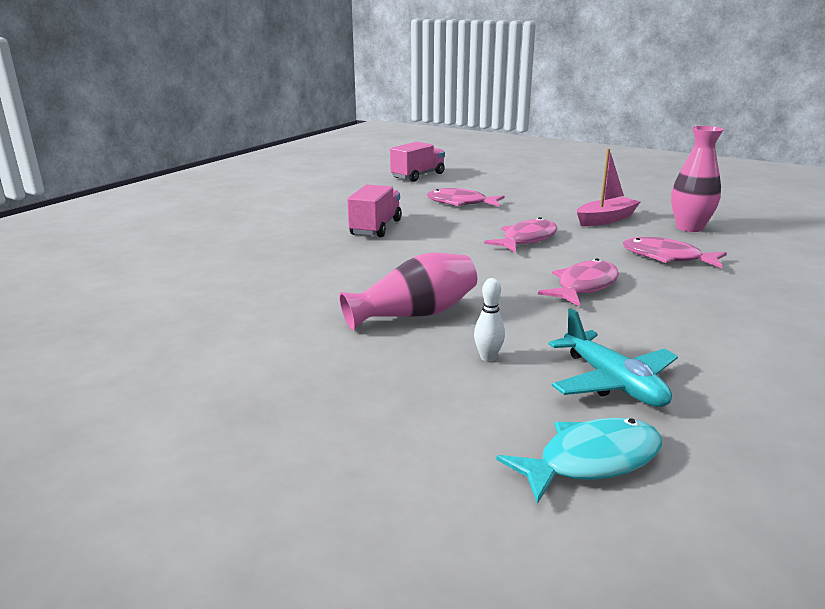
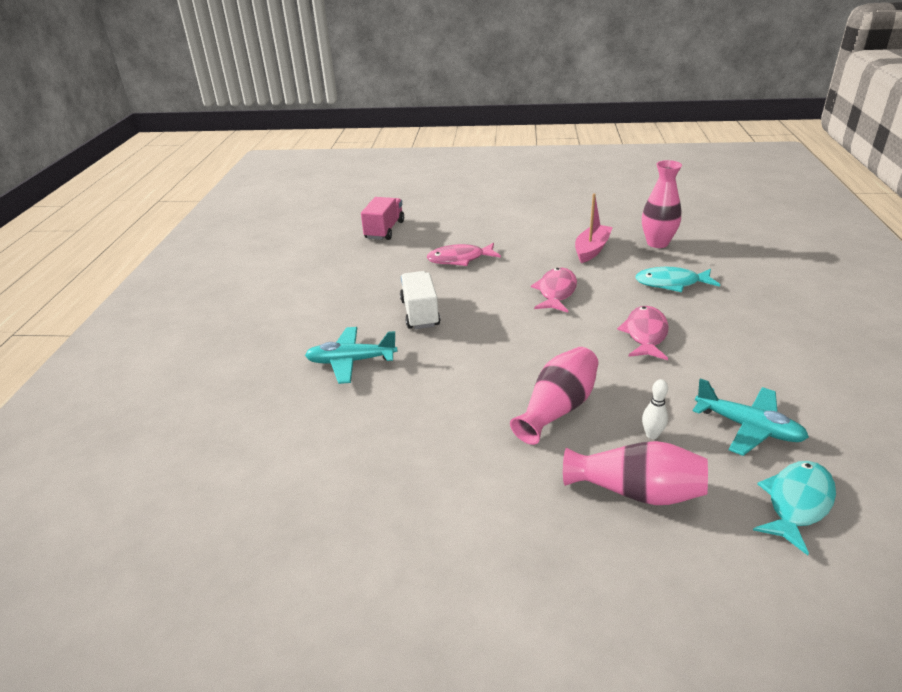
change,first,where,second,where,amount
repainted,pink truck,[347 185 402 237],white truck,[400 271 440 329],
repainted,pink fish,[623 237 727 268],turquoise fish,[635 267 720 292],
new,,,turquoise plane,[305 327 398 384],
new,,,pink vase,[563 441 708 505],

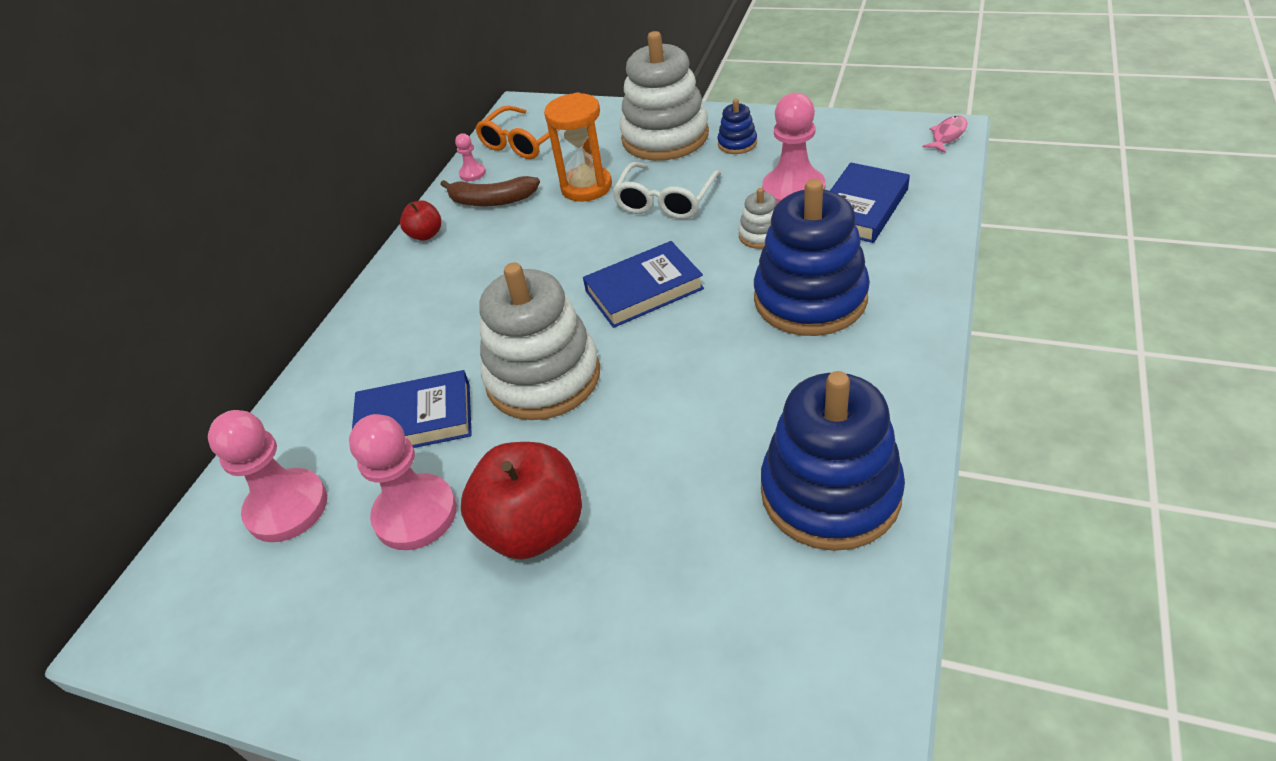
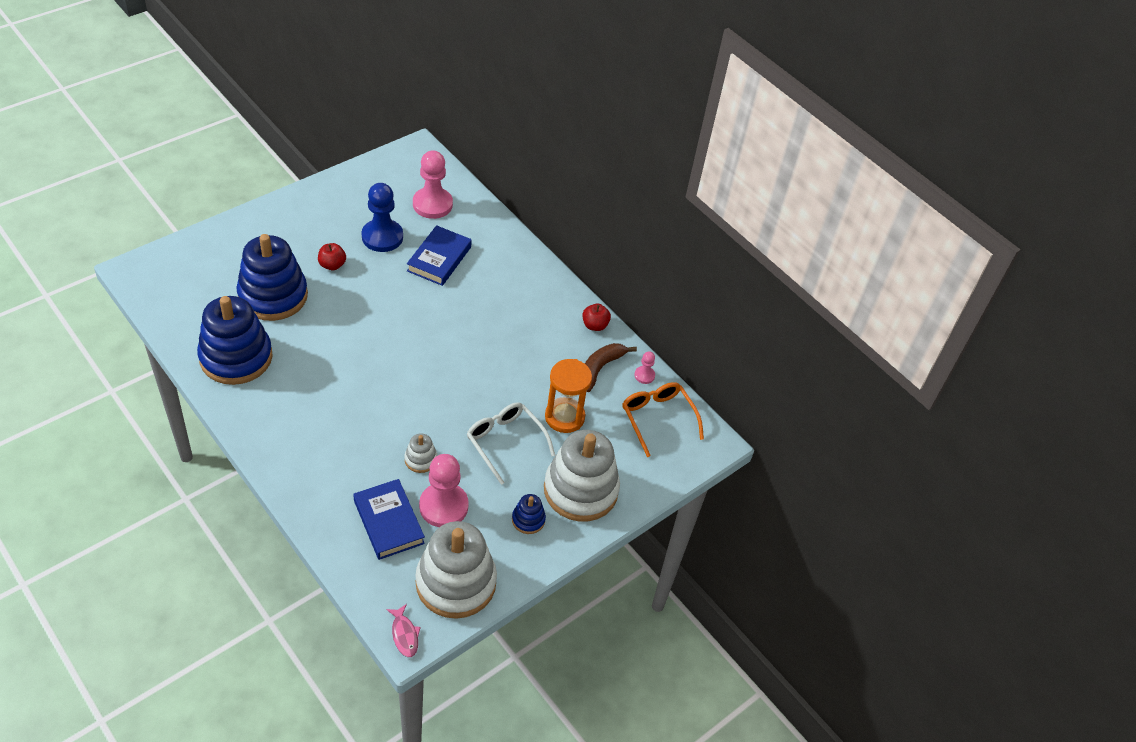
change,first,where,second,where,amount
shifted,blue stacking toy,[754 179 870 336],,[236 234 308 321],
gone,blue book,[583 241 704 328],,,
shifted,white stacking toy,[479 263 600 420],,[415 521 497 619],
repainted,pink pawn,[349 414 457 550],blue pawn,[361 183 403 252],
scaled,red apple,[461 442 582 559],,[318 243 346 270],x0.50

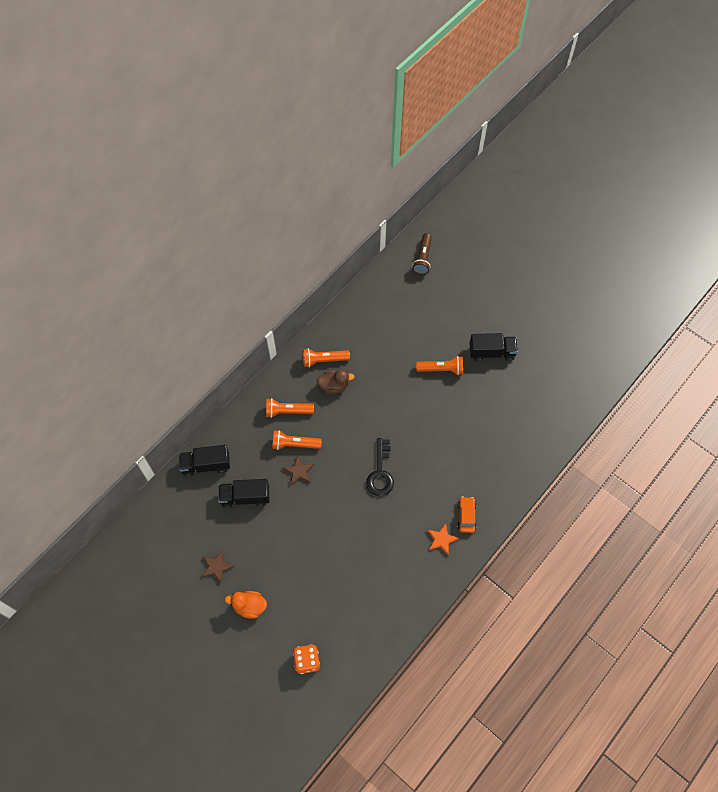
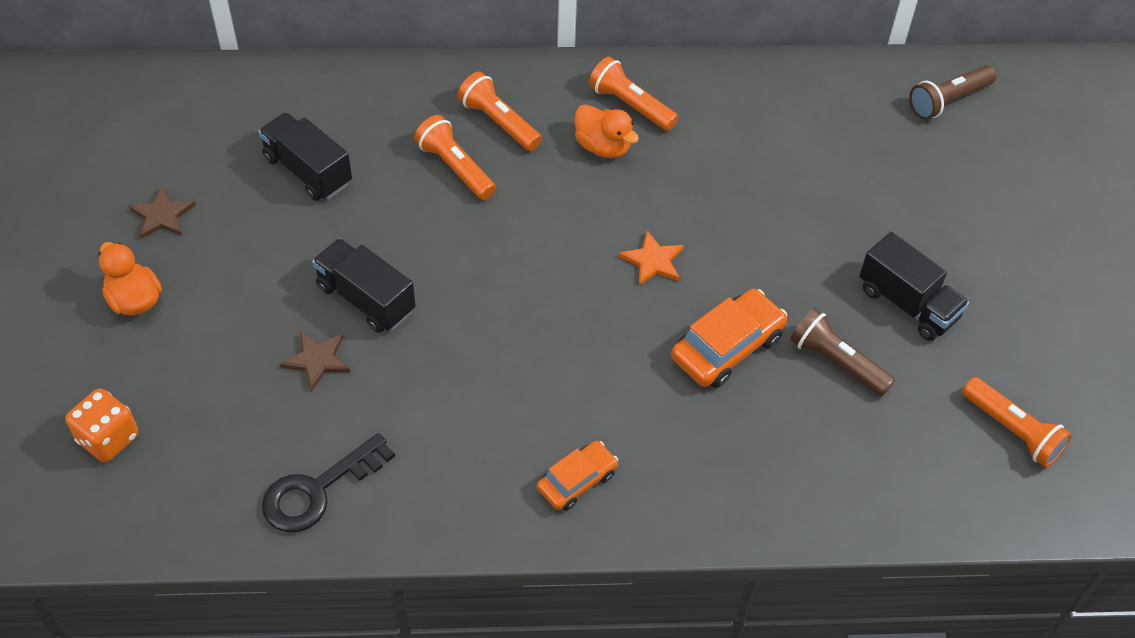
change,first,where,second,where,amount
shifted,orange flashlight,[416 356 463 375],,[962 377 1072 468],
repainted,brown duck,[317 369 355 394],orange duck,[574 104 639 158],
shifted,black key,[366 438 394 496],,[262 433 395 532],
shifted,black truck,[179 445 230 477],,[312 238 416 333],
shifted,brown star,[283 456 314 485],,[280 331 350 392],
shifted,orange star,[427 523 459 556],,[619 231 684 286],
new,,,orange car,[671 289 787 388],
new,,,brown flashlight,[790 308 895 396],

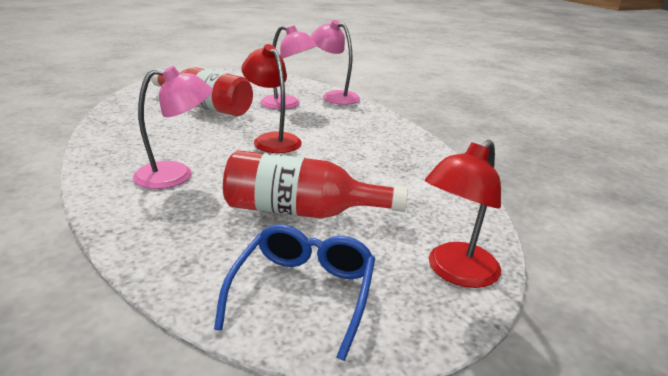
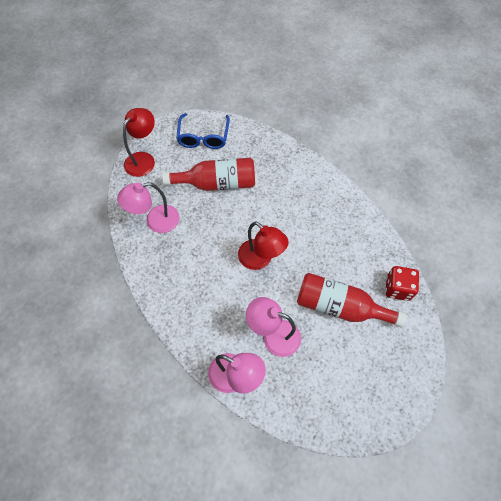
change,first,where,second,where,amount
shifted,pink lamp,[133 66 213 189],,[117 182 179 233],
new,,,red dice,[385 266 419 301],

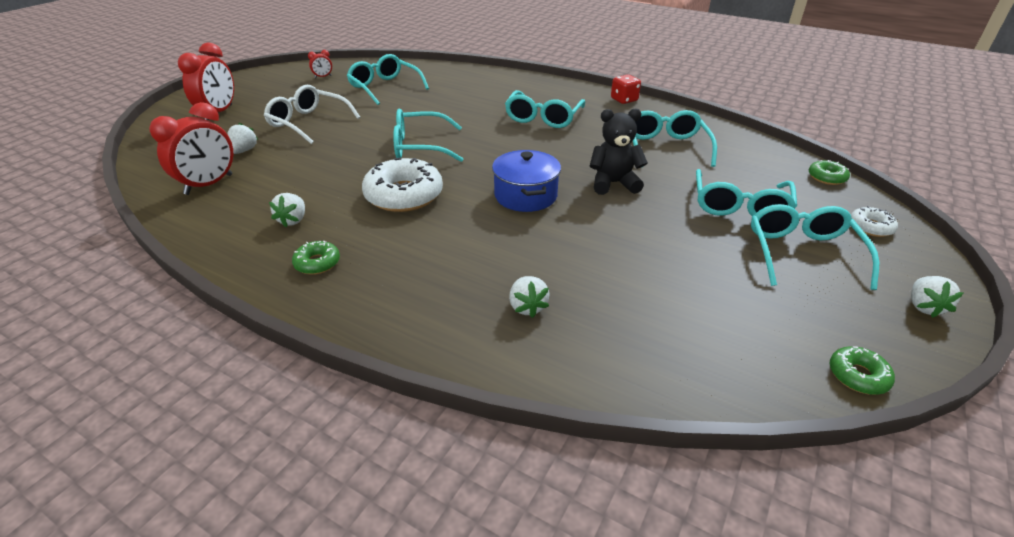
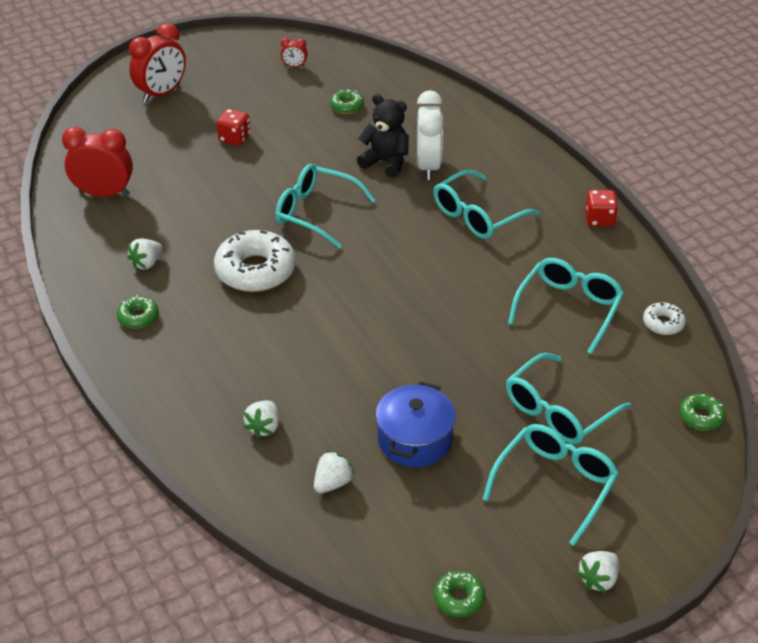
change,first,where,second,where,amount
swapped,turquoise glasses,[347 54 429 105],green donut,[330 89 364 114],
swapped,white glasses,[264 85 361 144],red dice,[217 109 250 145],
rotated,red clock,[149 102 233 195],,[62 127 133 197],150 degrees counterclockwise
shifted,black teddy bear,[590 108 648 195],,[357 94 409 178],
shifted,white strawberry,[227 123 258 154],,[314 450 355 493],
shifted,blue pot,[492 150 561 212],,[376 381 456 467],
shifted,white donut,[851 206 898 237],,[643 302 686 335],
new,,,white clock,[417 90 444 180],

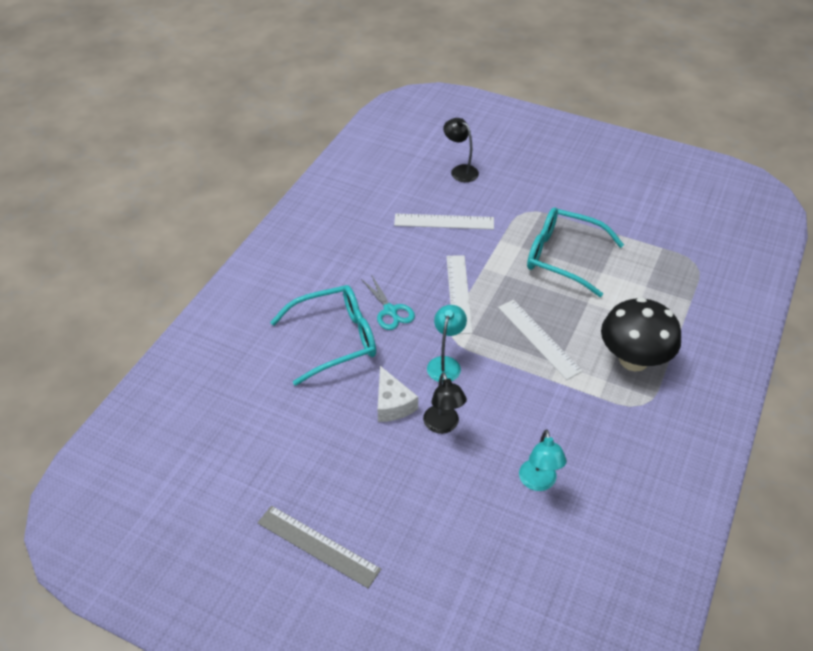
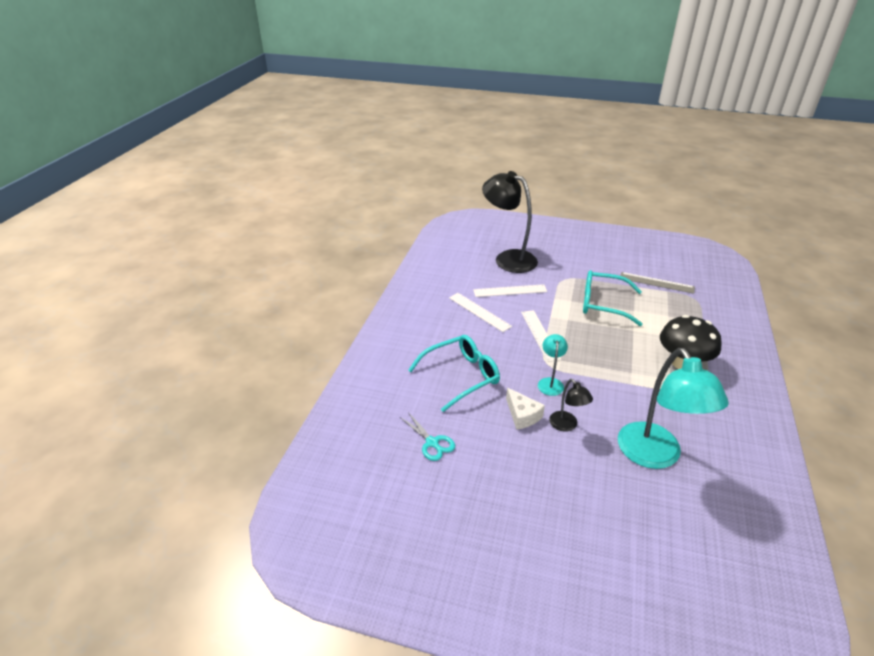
change,first,where,second,where,amount
scaled,black lamp,[443 118 479 182],,[482 171 538 273],x2.10
shifted,turquoise scissors,[361 275 415 330],,[400 412 455 461],
shifted,white ruler,[498 300 583 380],,[449 293 512 332],
scaled,turquoise lamp,[519 429 567 491],,[618 348 729 469],x2.10
shifted,grey ruler,[257 505 381 588],,[620 272 695 294],

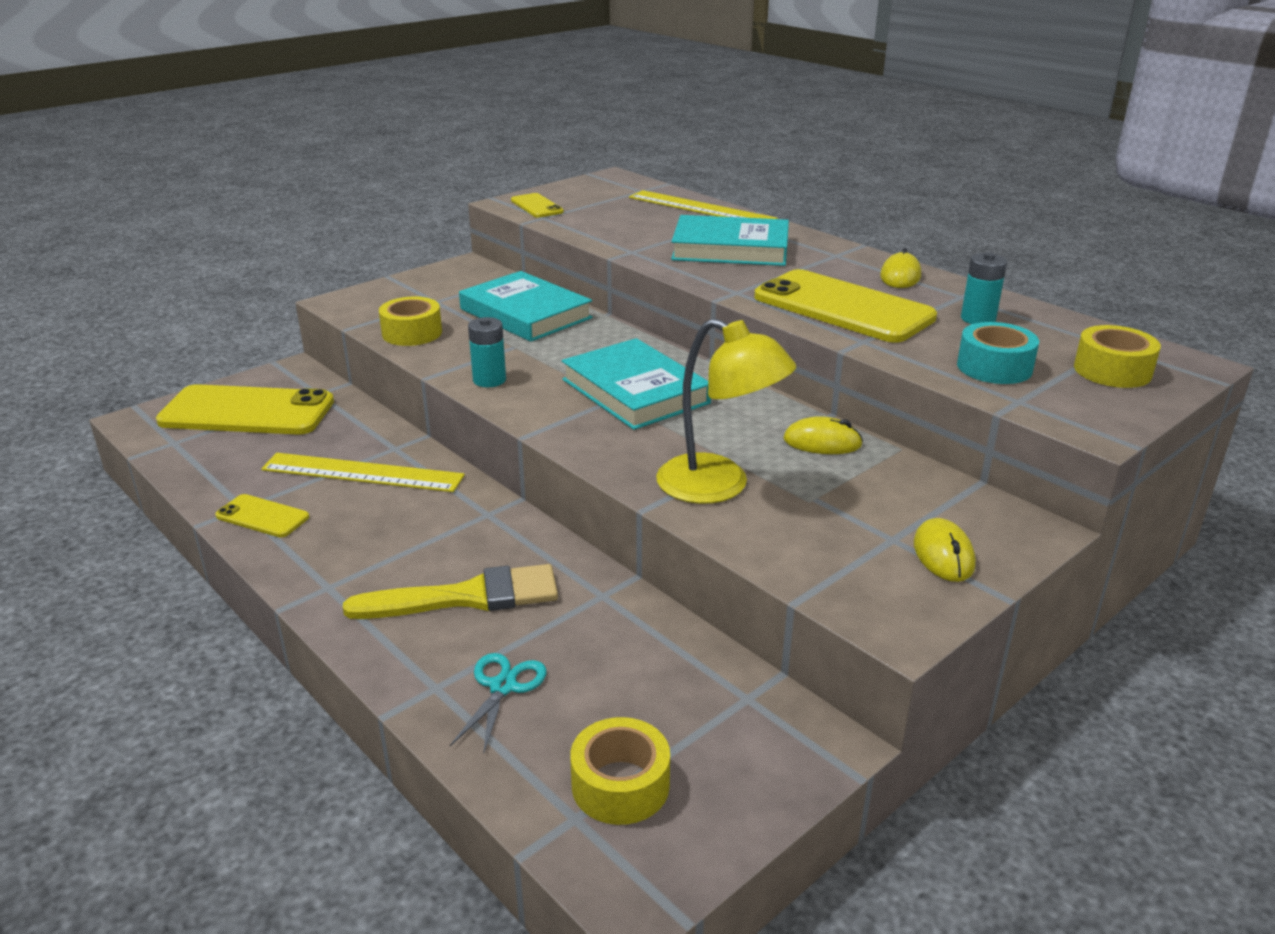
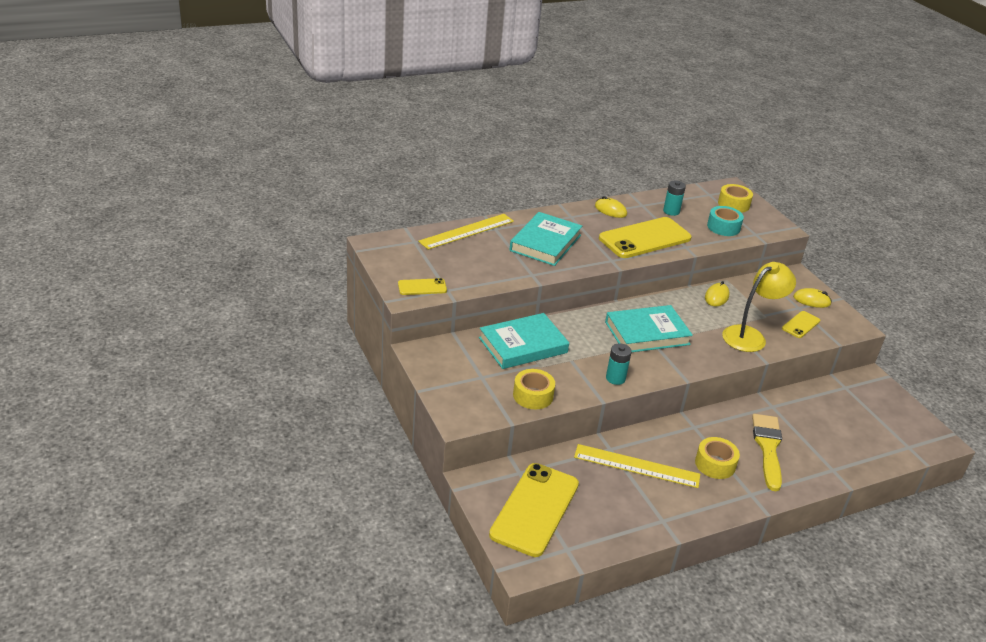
change,first,where,second,where,amount
rotated,yellow ruler,[261 453 465 492],,[574 444 700 488],75 degrees clockwise
shifted,yellow phone,[215 494 309 537],,[782 311 820 338],
gone,turquoise scissors,[450 653 547 755],,,
shifted,yellow tape,[570 717 670 825],,[695 437 740 479],

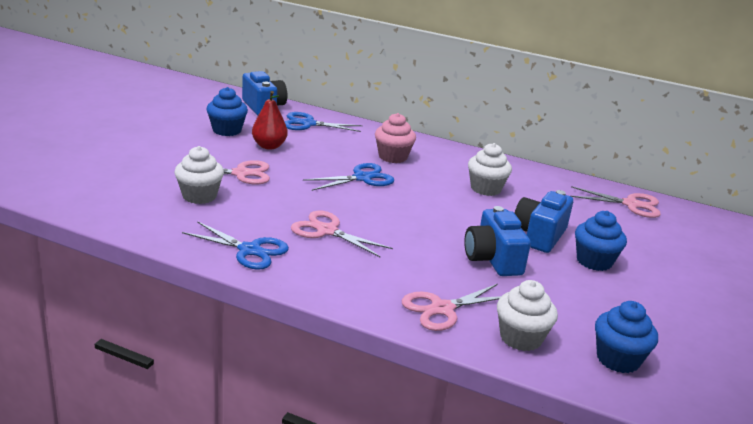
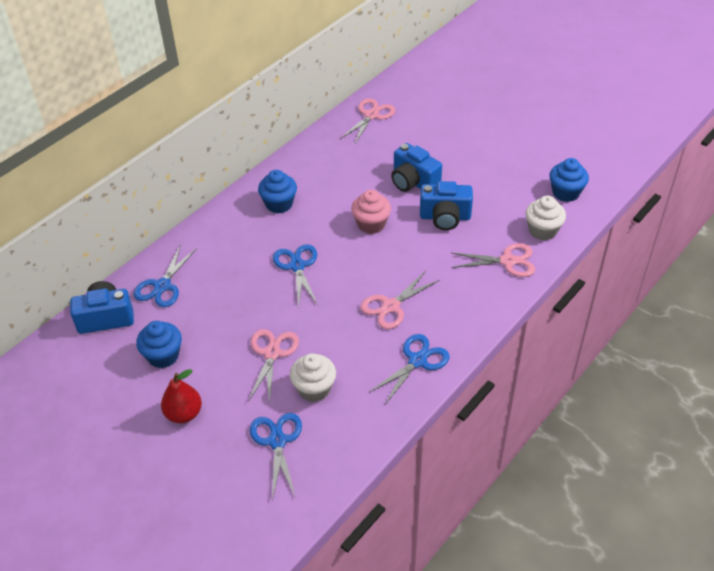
change,first,where,second,where,amount
shifted,red pear,[252 91 288 149],,[161 369 202 423],
shifted,pink cupcake,[375 113 416 163],,[351 190 391 234],
gone,white cupcake,[468 143 512 196],,,
shifted,blue cupcake,[575 211 627 271],,[258 170 297 213],
rotated,pink scissors,[401 284 501 331],,[452 243 535 277],75 degrees counterclockwise
new,,,blue scissors,[250 413 302 501],

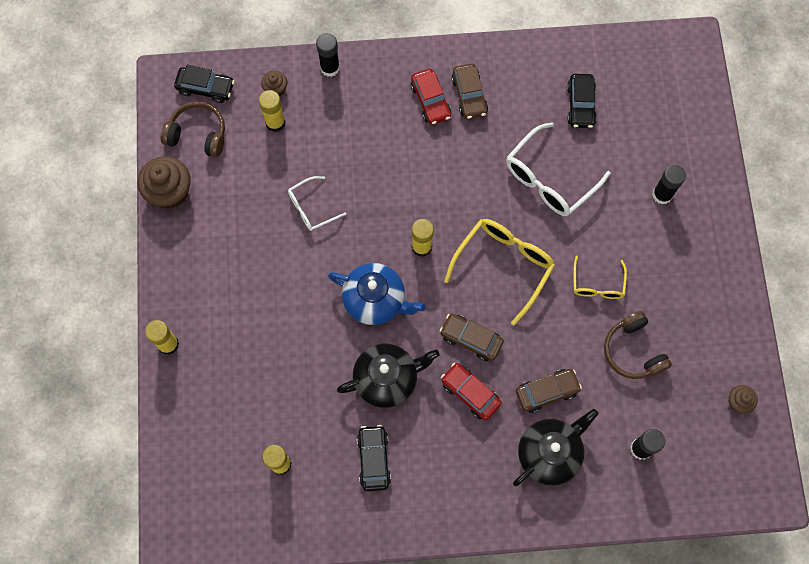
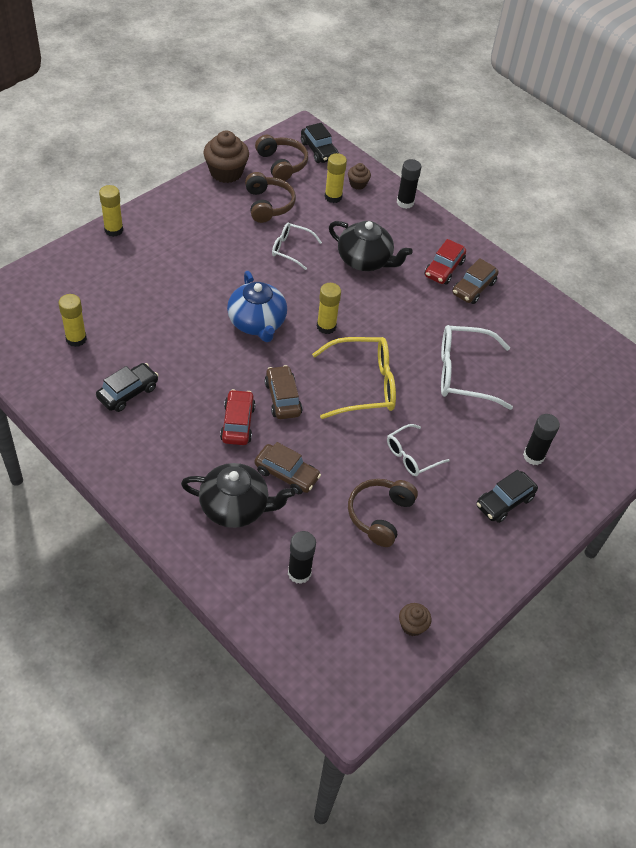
change,first,where,second,where,amount
shifted,black car,[567 74 597 128],,[476 470 538 523],
repainted,yellow glasses,[574 255 627 299],white glasses,[387 424 450 476],
shifted,black teapot,[337 344 439 408],,[329 221 413 271],
new,,,brown headphones,[245 172 296 223],

